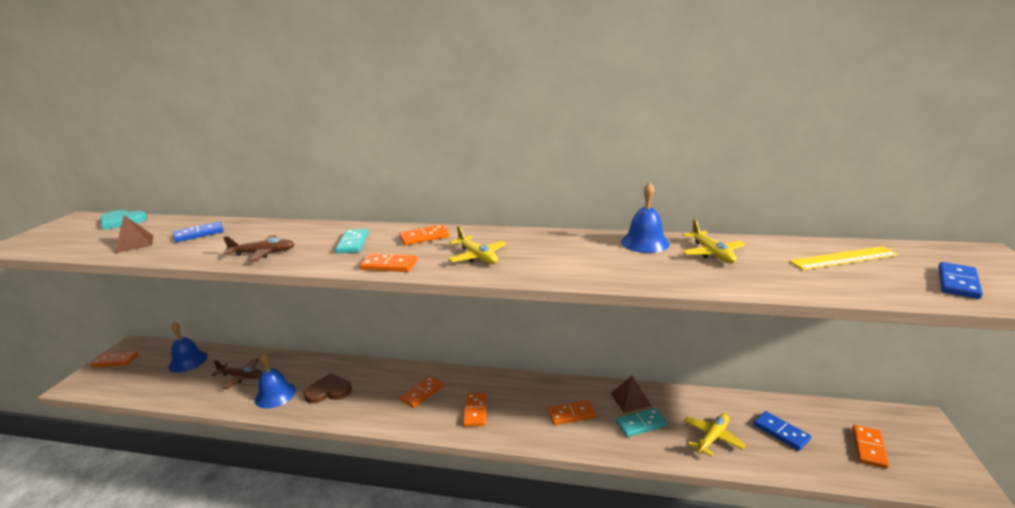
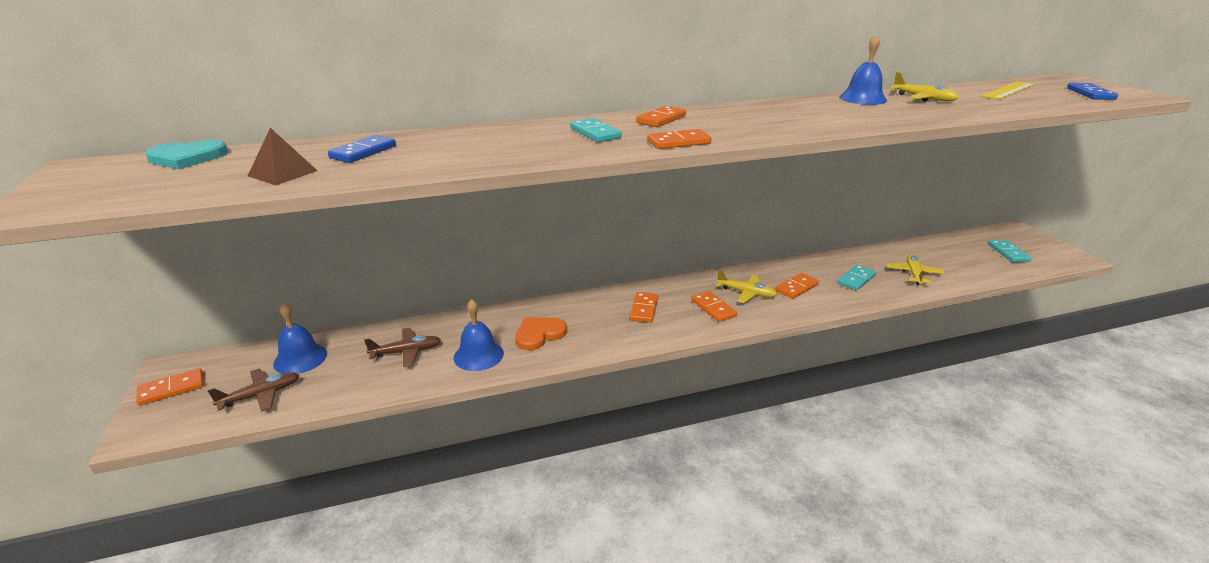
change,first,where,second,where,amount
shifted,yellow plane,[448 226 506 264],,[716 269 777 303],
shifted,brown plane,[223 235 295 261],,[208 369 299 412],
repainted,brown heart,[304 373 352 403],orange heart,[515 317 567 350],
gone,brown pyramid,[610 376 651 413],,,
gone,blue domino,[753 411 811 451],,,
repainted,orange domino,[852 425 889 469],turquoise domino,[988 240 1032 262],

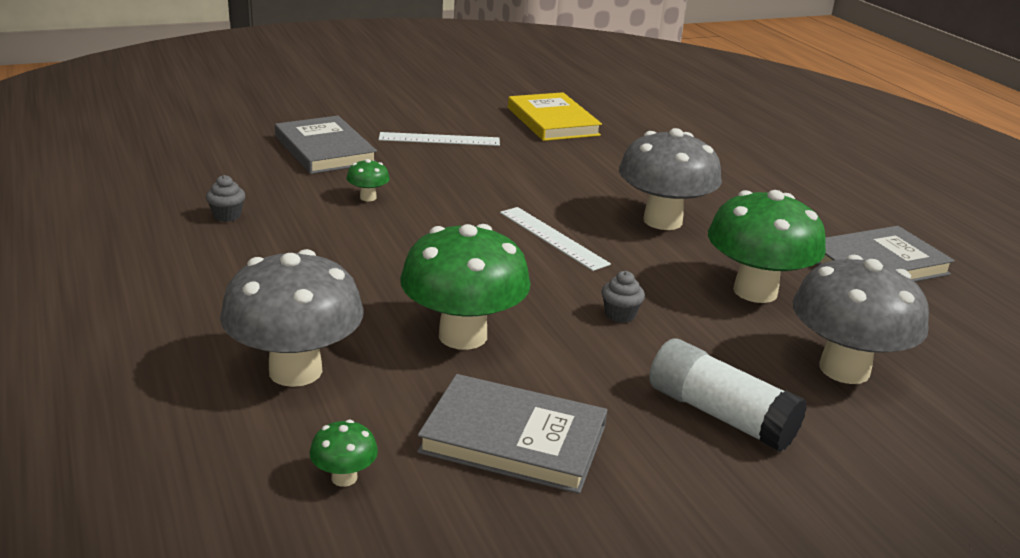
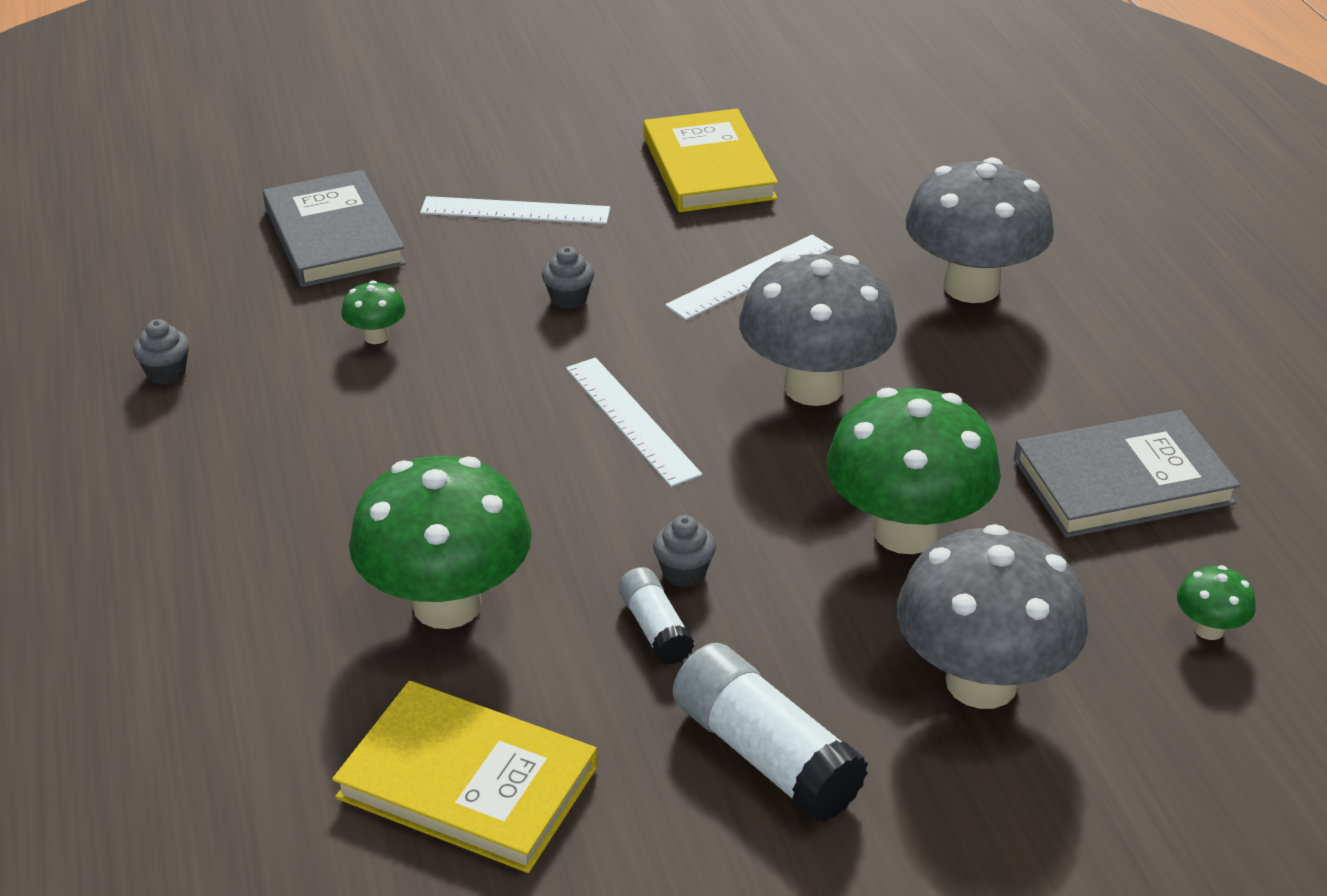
change,first,where,second,where,amount
shifted,grey mushroom,[220 249 364 387],,[905 157 1054 303],
repainted,grey book,[417 374 607 494],yellow book,[332 681 597 873],
shifted,green mushroom,[310 420 378 487],,[1177 565 1256 640],
new,,,white ruler,[665 234 833 320],
new,,,grey cupcake,[542 246 594 309],
new,,,white glue stick,[619 567 694 665],

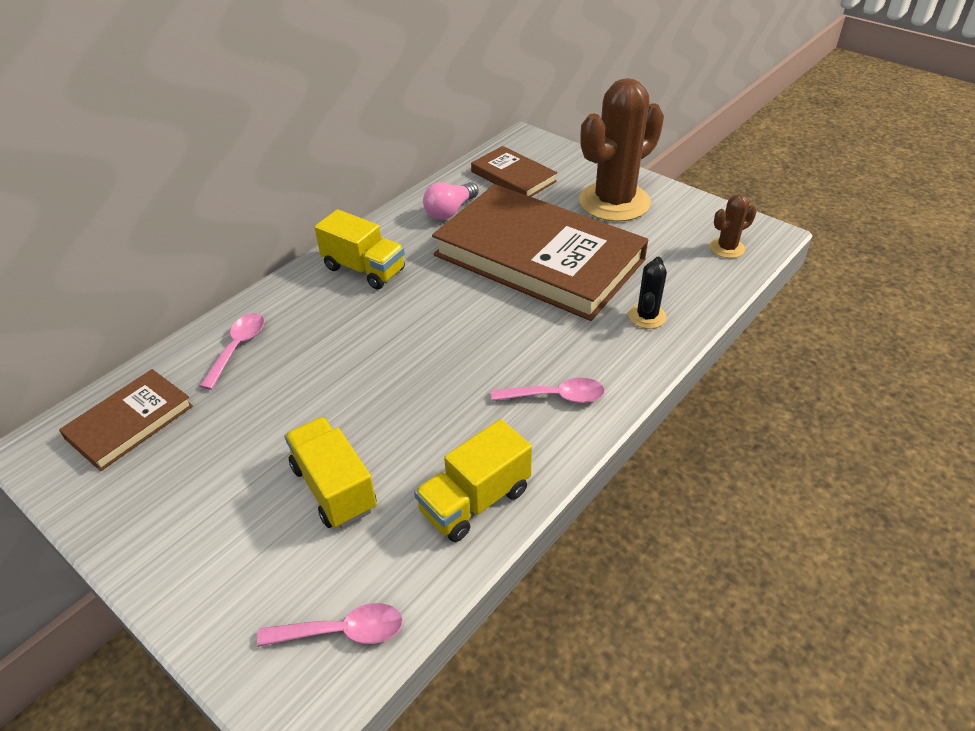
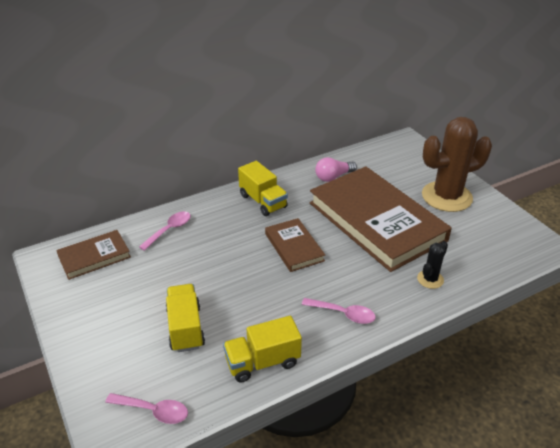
change,first,where,second,where,amount
shifted,brown book,[471 146 557 197],,[265 218 325 272],
gone,brown cactus,[710 194 757 258],,,

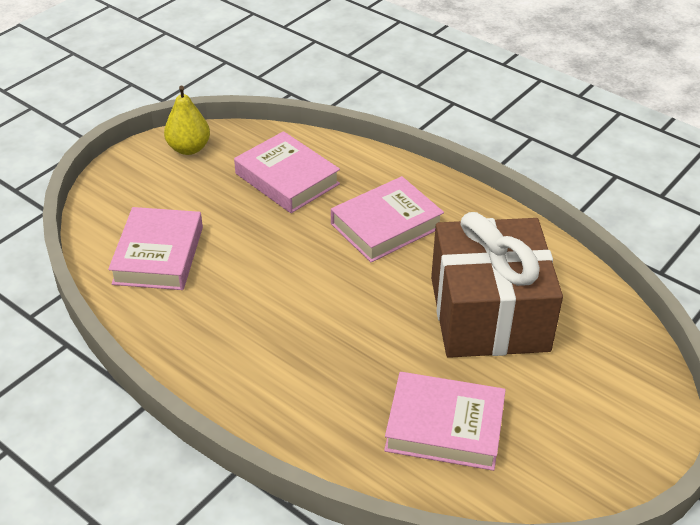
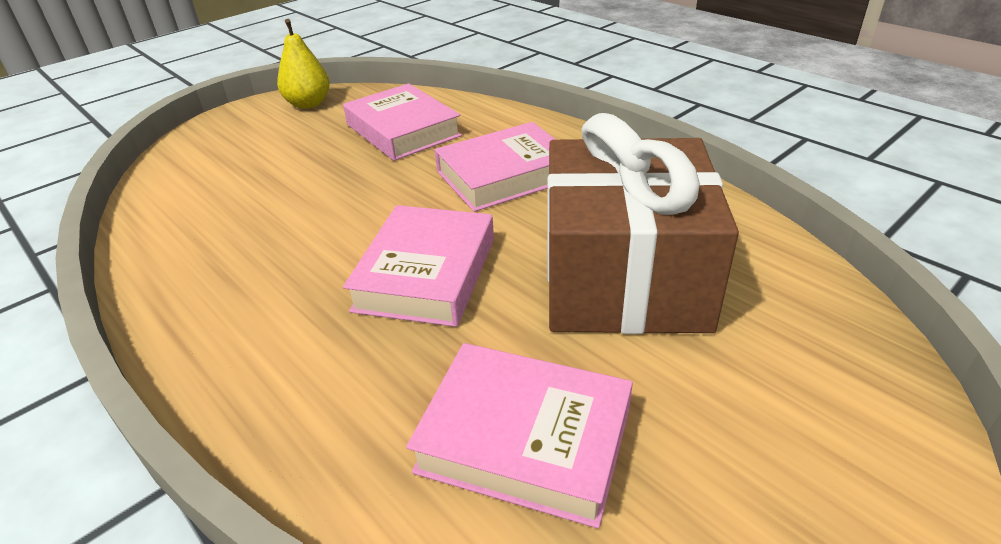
change,first,where,second,where,amount
shifted,pink book,[108 207 203 290],,[343 205 494 327],

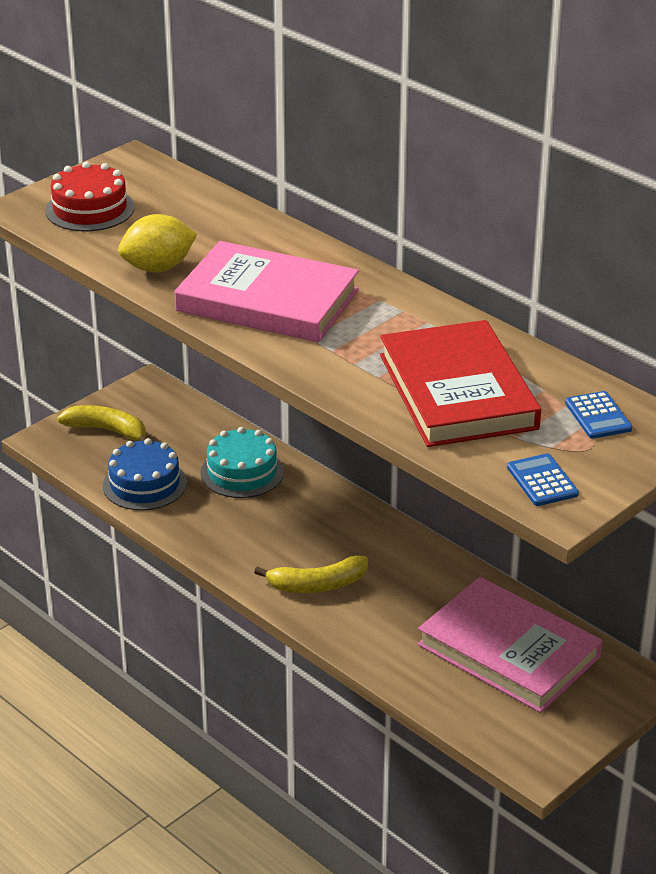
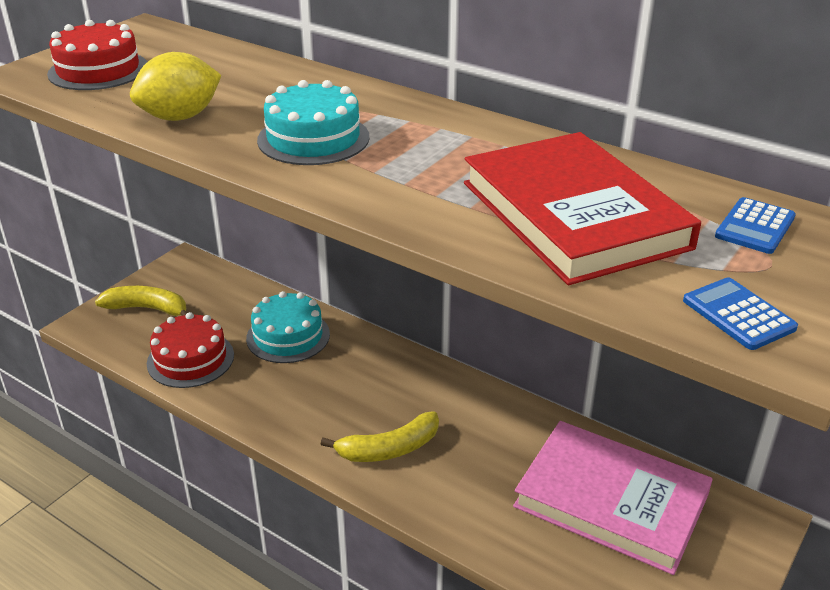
change,first,where,second,where,amount
swapped,pink book,[174 241 359 342],turquoise cake,[257 80 369 165],
rotated,blue calculator,[565 391 632 439],,[715 197 796 254],60 degrees clockwise
repainted,blue cake,[103 438 187 510],red cake,[147 312 234 388],

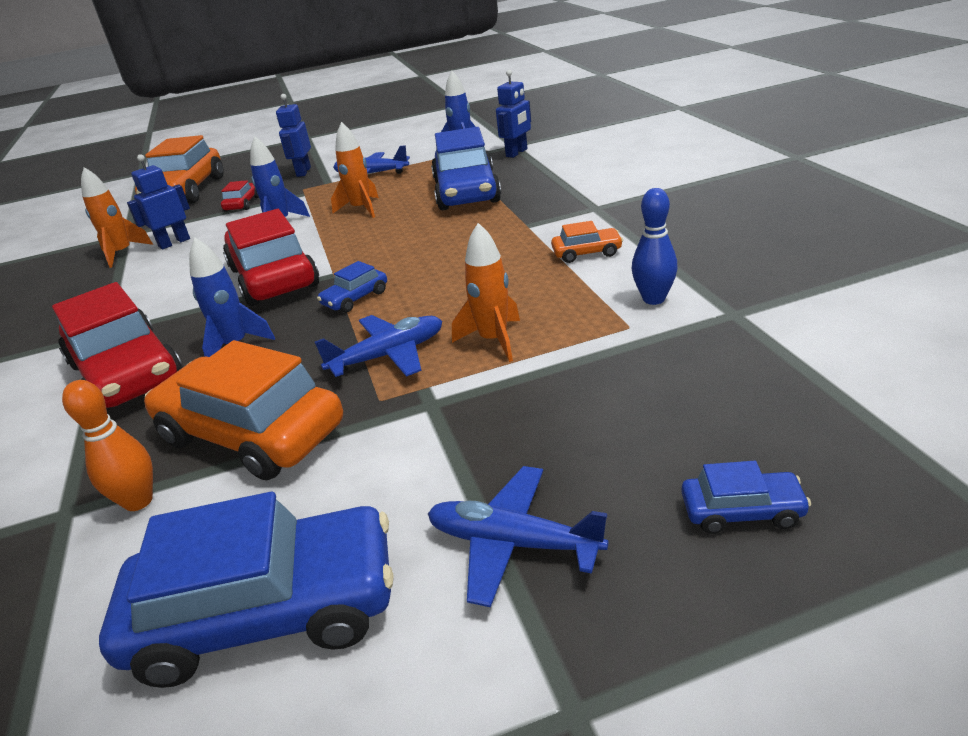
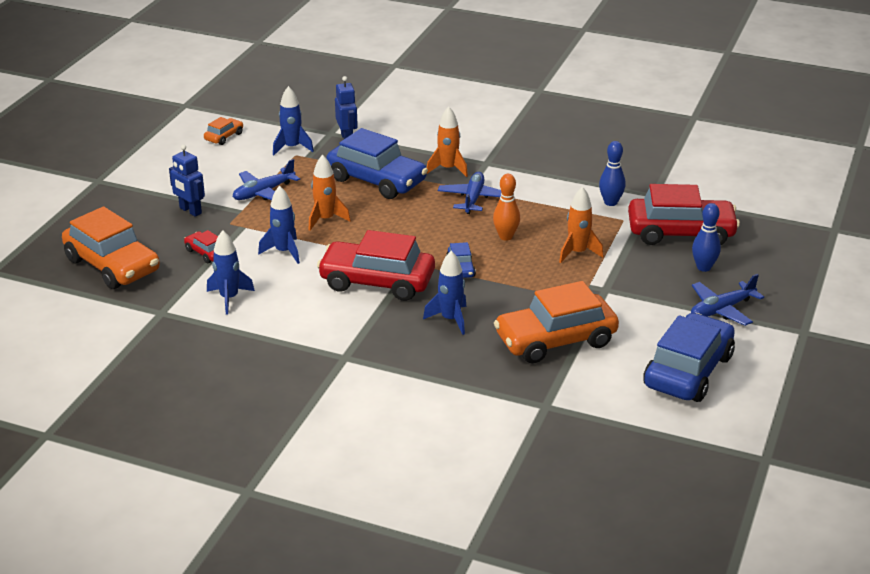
change,first,where,second,where,amount
swapped,blue robot,[127 154 190 249],blue rocket,[207 230 255 315],
shifted,orange rocket,[81 167 153 268],,[427 106 468 177],
shifted,orange car,[551 221 623 263],,[204 117 243 145],
shifted,red car,[52 282 183 411],,[628 184 740 245],
shifted,blue plane,[314 315 442 377],,[438 172 502 214],
shifted,orange bowling pin,[62 380 153 511],,[493 174 520 241],
gone,blue car,[681 461 811 534],,,
new,,,blue bowling pin,[692 203 721 272],

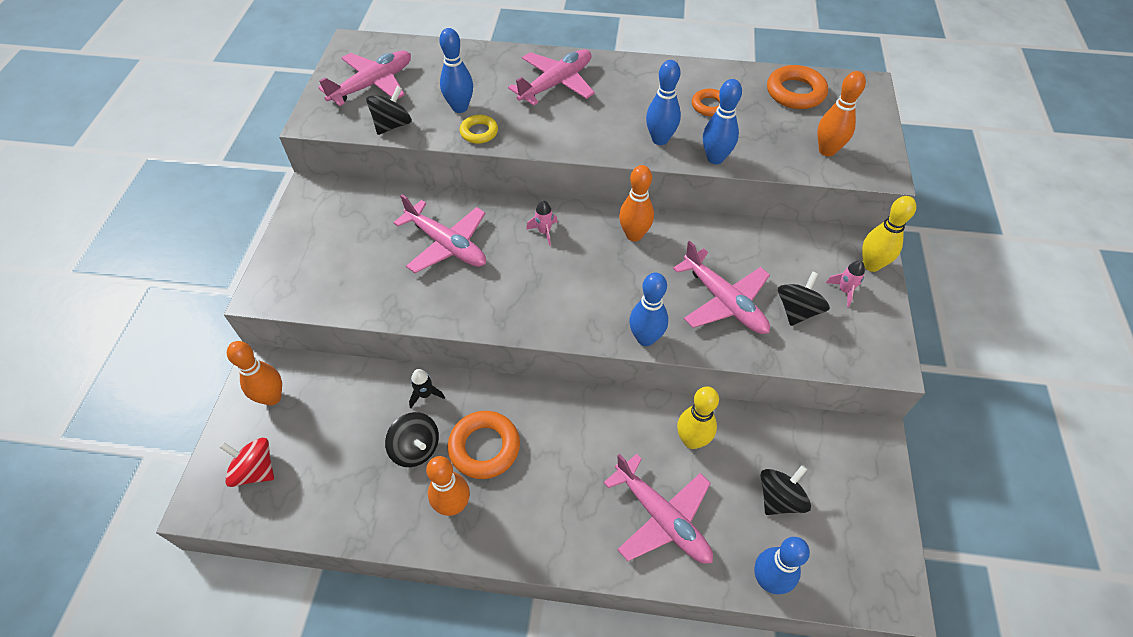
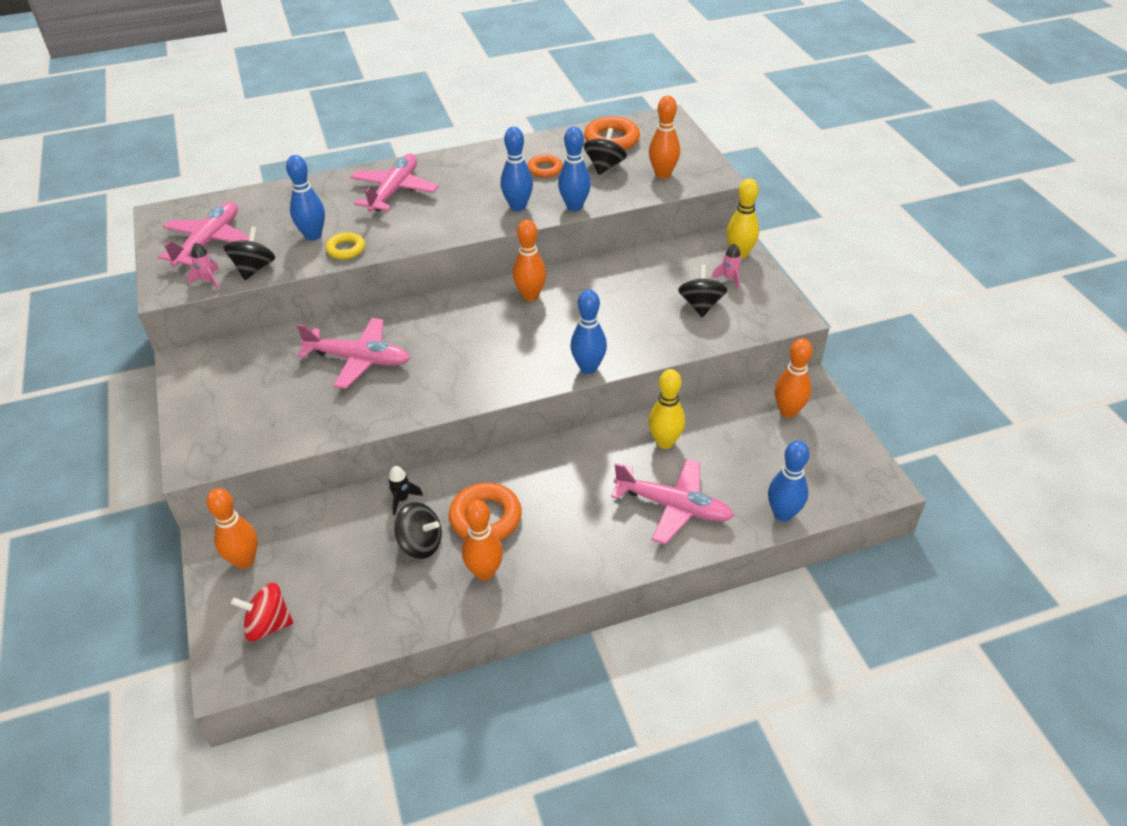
change,first,where,second,where,amount
shifted,pink rocket,[526 200 558 246],,[187 242 220 290],
gone,pink plane,[673 241 770 334],,,
shifted,black spinning top,[760 465 811 515],,[584 128 627 175],
new,,,orange bowling pin,[775 338 813 418],

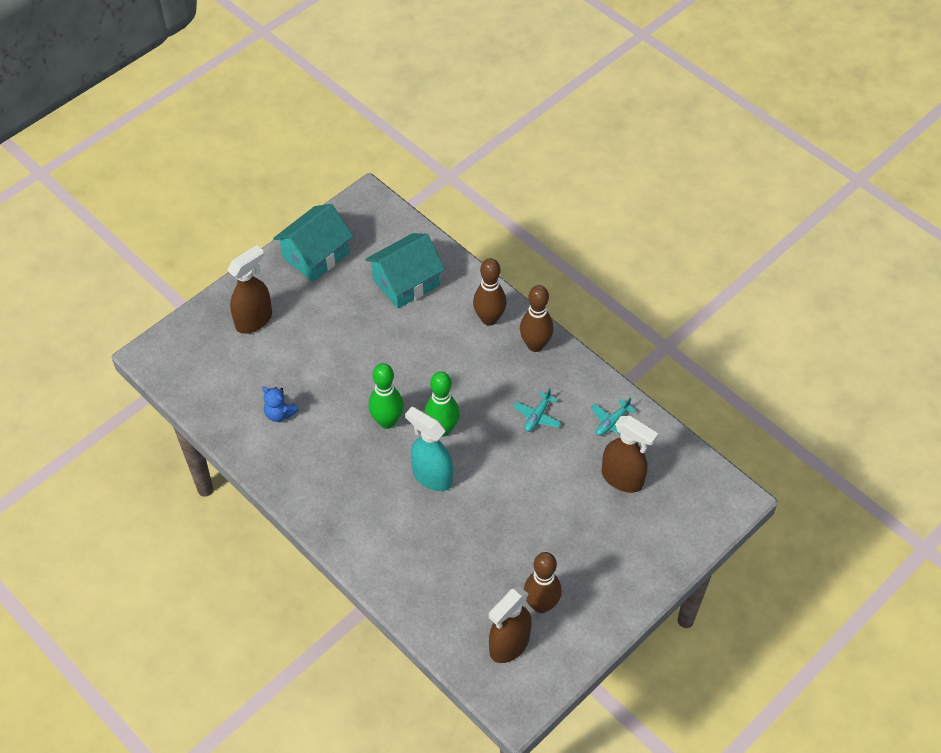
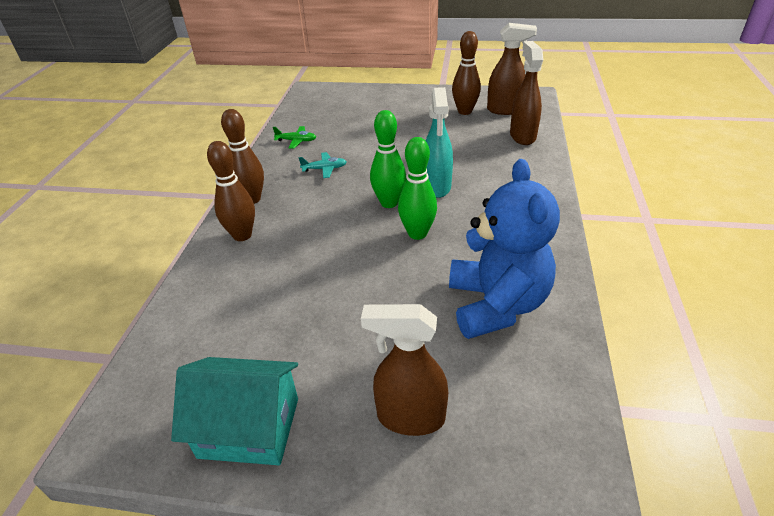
change,first,where,second,where,amount
gone,turquoise house,[365 233 445 309],,,
scaled,blue teddy bear,[262 387 299 422],,[449 159 560 339],x2.48
repainted,turquoise plane,[591 398 636 436],green plane,[273 126 316 149],
shifted,brown spray bottle,[602 416 658 493],,[510 41 543 145],

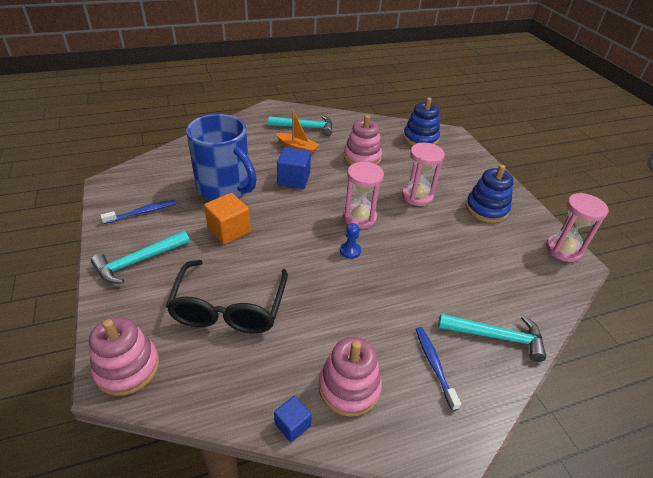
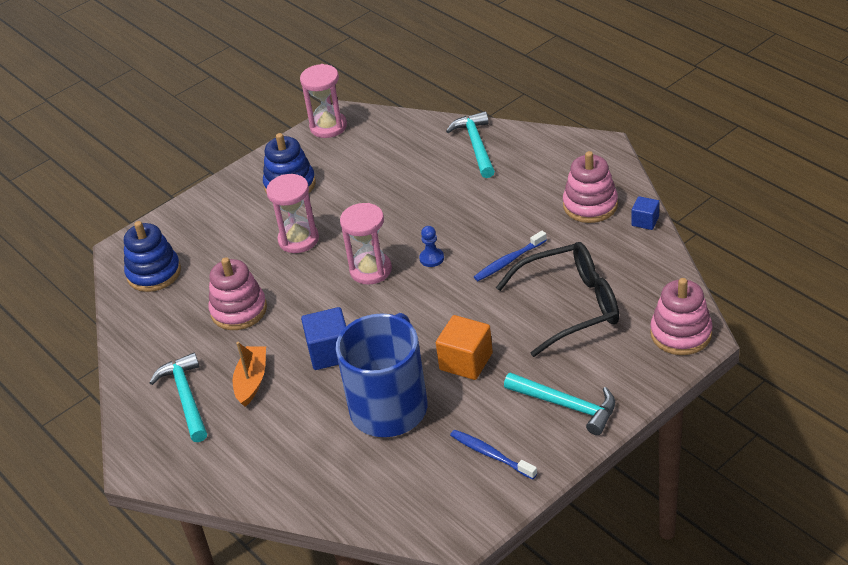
change,first,where,second,where,amount
shifted,blue toothbrush,[416 327 461 411],,[474 231 547 281],

